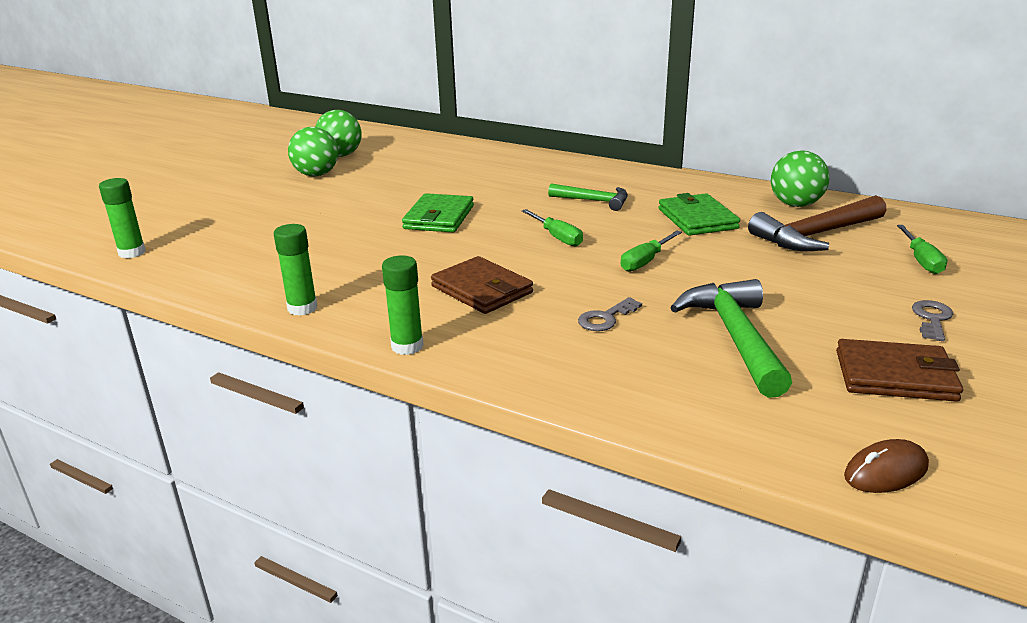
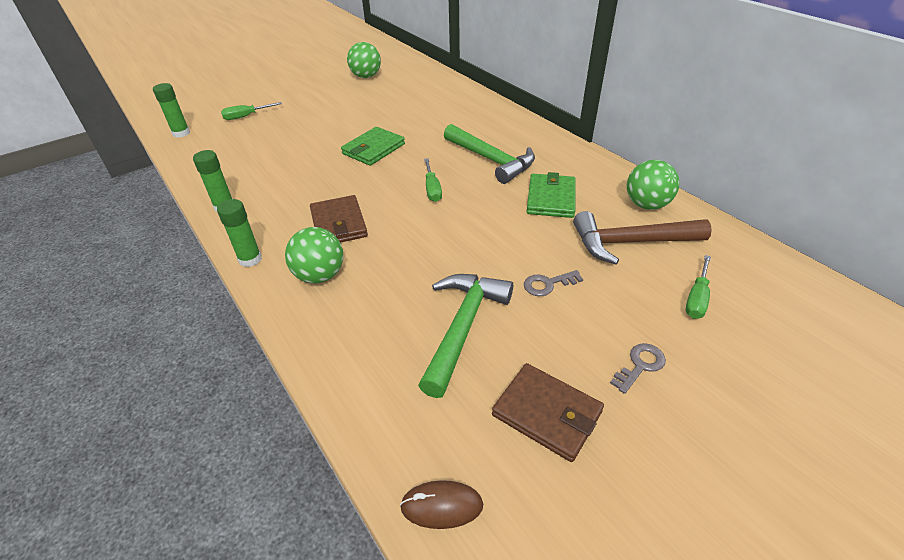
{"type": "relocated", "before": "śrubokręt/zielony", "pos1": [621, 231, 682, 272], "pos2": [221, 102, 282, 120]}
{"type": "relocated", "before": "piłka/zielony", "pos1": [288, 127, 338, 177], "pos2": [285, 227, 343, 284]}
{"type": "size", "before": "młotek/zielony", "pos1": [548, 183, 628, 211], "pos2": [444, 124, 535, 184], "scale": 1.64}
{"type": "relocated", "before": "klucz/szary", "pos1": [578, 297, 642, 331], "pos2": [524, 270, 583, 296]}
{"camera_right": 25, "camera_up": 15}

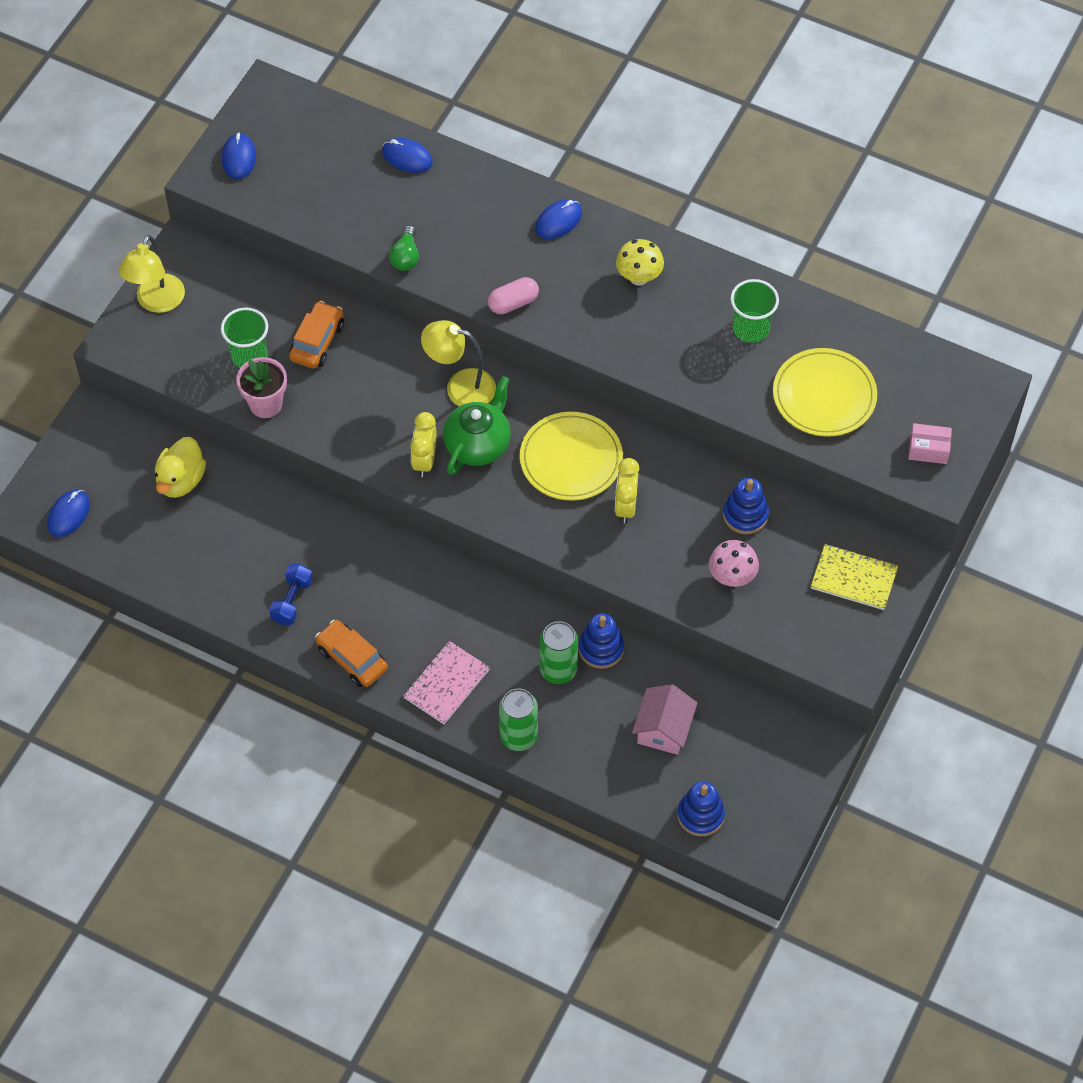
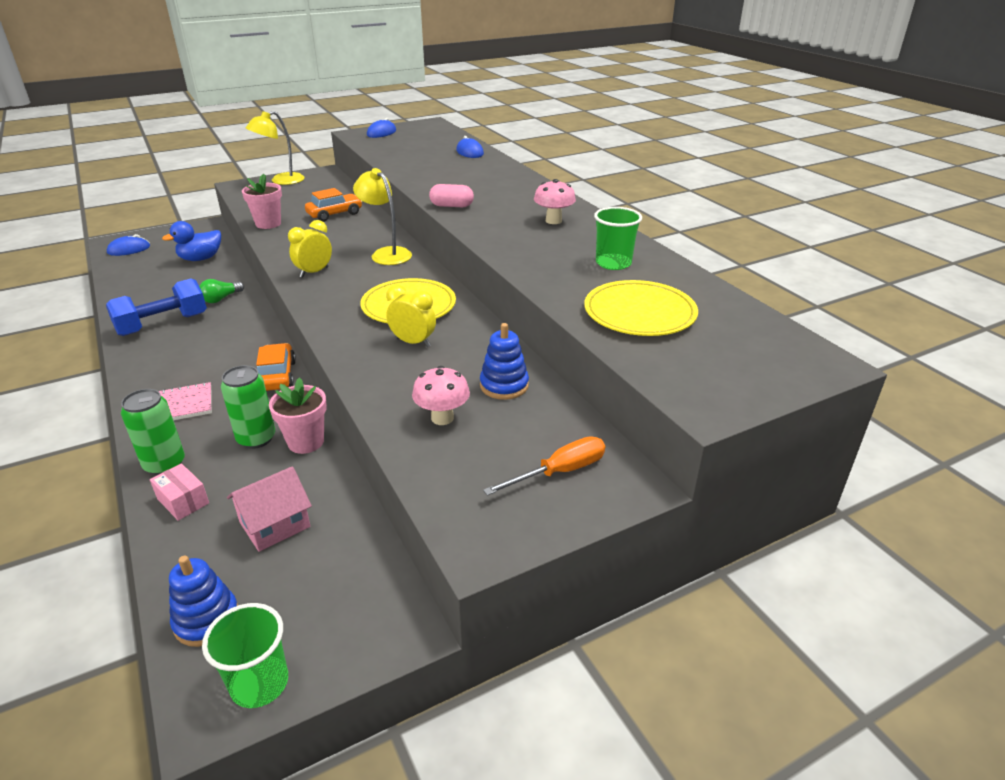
{"type": "size", "before": "hantel/niebieski", "pos1": [269, 564, 313, 625], "pos2": [106, 278, 207, 336], "scale": 1.7}
{"type": "relocated", "before": "pudełko/różowy", "pos1": [908, 423, 952, 464], "pos2": [150, 463, 209, 521]}
{"type": "colour", "before": "kaczka/żółty", "after": "kaczka/niebieski", "pos1": [155, 437, 206, 498], "pos2": [162, 221, 221, 261]}
{"type": "relocated", "before": "żarówka/zielony", "pos1": [389, 225, 419, 271], "pos2": [199, 279, 244, 303]}
{"type": "relocated", "before": "szklanka/zielony", "pos1": [221, 308, 268, 368], "pos2": [202, 603, 288, 708]}
{"type": "relocated", "before": "samochód/pomarańczowy", "pos1": [315, 620, 388, 687], "pos2": [256, 343, 296, 391]}
{"type": "exchanged", "before": "zabawka nakładanka/niebieski", "after": "doniczka/różowy", "pos1": [579, 613, 624, 669], "pos2": [269, 377, 327, 454]}
{"type": "spun", "before": "budzik/żółty", "pos1": [615, 458, 640, 523], "pos2": [386, 284, 436, 347], "turn": 75}
{"type": "exchanged", "before": "zeszyt/żółty", "after": "śrubokręt/pomarańczowy", "pos1": [811, 544, 898, 610], "pos2": [483, 436, 605, 496]}
{"type": "colour", "before": "grzyb/żółty", "after": "grzyb/różowy", "pos1": [616, 239, 664, 286], "pos2": [534, 179, 576, 224]}
{"type": "missing", "before": "imbryk/zielony", "pos1": [443, 376, 511, 474]}
{"type": "missing", "before": "myszka/niebieski", "pos1": [535, 199, 582, 239]}
{"camera_right": 35, "camera_up": -25}

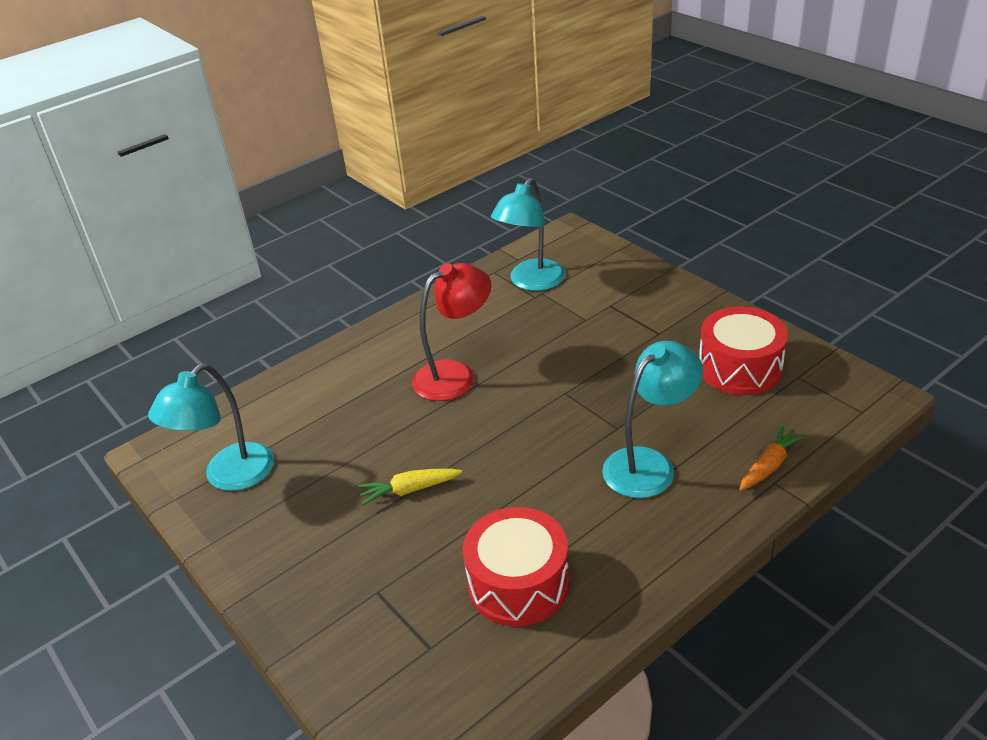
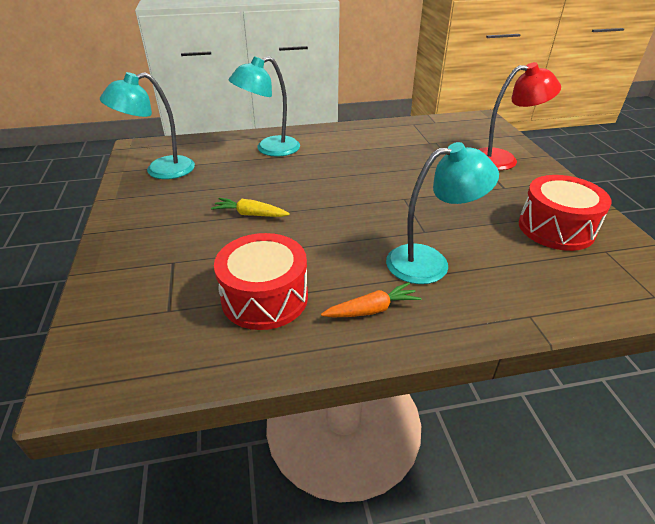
{"type": "relocated", "before": "lampka/turkusowy", "pos1": [491, 178, 565, 291], "pos2": [229, 56, 300, 157]}
{"type": "relocated", "before": "marchewka/pomarańczowy", "pos1": [739, 424, 807, 491], "pos2": [321, 282, 422, 317]}
{"type": "relocated", "before": "lampka/czerwony", "pos1": [412, 263, 491, 401], "pos2": [478, 62, 561, 170]}
{"camera_right": 25, "camera_up": 0}

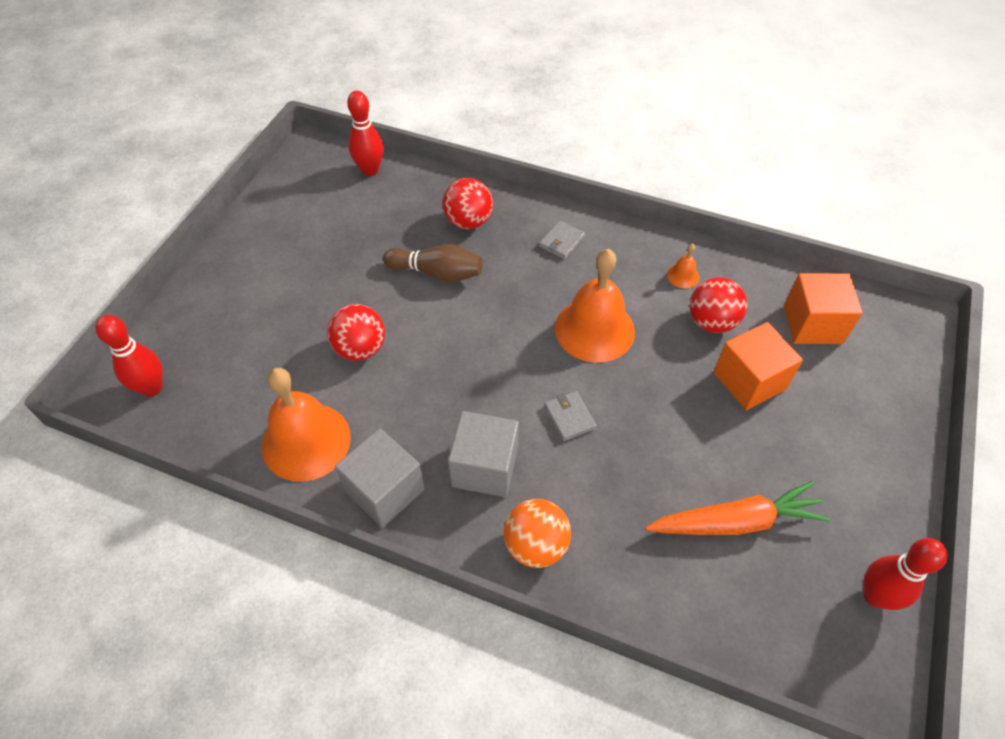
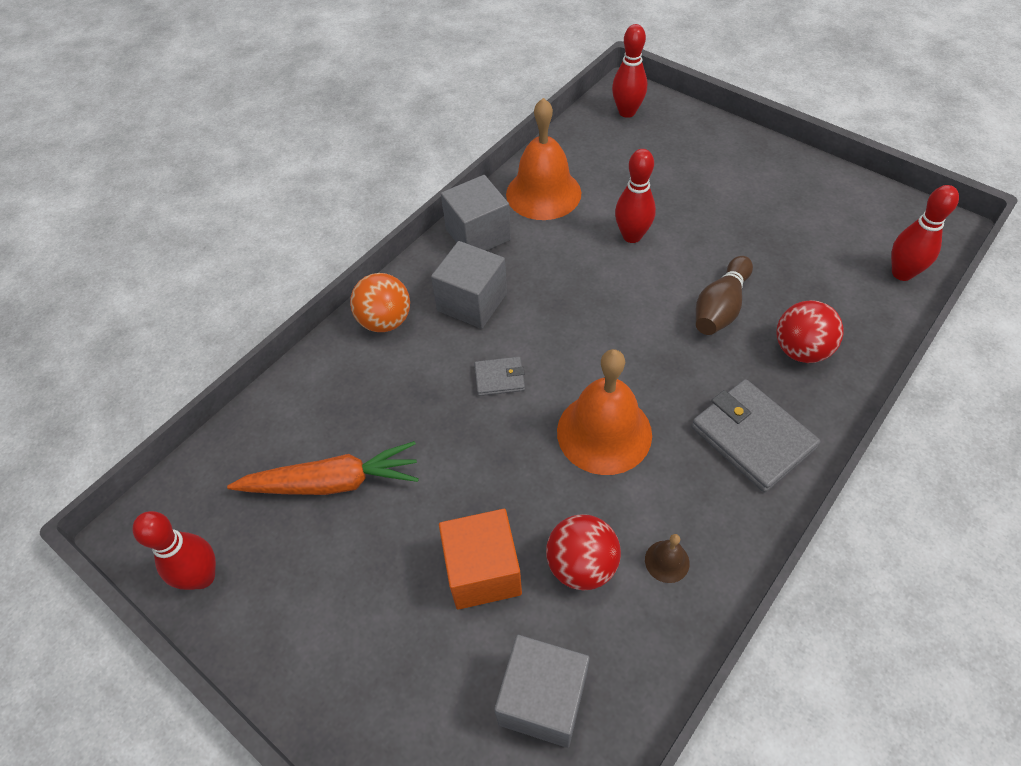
{"type": "spun", "before": "marchewka/pomarańczowy", "pos1": [645, 481, 830, 535], "pos2": [227, 441, 419, 495], "turn": -105}
{"type": "colour", "before": "sześcian/pomarańczowy", "after": "sześcian/szary", "pos1": [784, 273, 863, 344], "pos2": [494, 635, 590, 748]}
{"type": "exchanged", "before": "piłka/czerwony", "after": "kręgiel/czerwony", "pos1": [327, 304, 385, 361], "pos2": [615, 149, 656, 243]}
{"type": "colour", "before": "dzwonek/pomarańczowy", "after": "dzwonek/brązowy", "pos1": [667, 243, 699, 288], "pos2": [645, 534, 690, 583]}
{"type": "size", "before": "portfel/szary", "pos1": [539, 220, 585, 259], "pos2": [691, 379, 820, 493], "scale": 1.94}
{"camera_right": 110, "camera_up": 0}

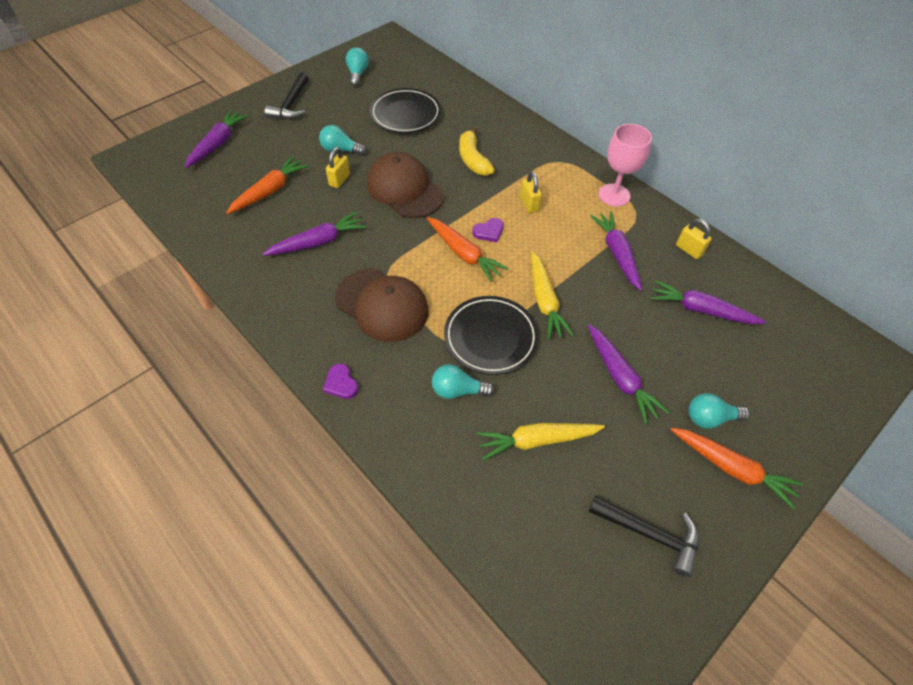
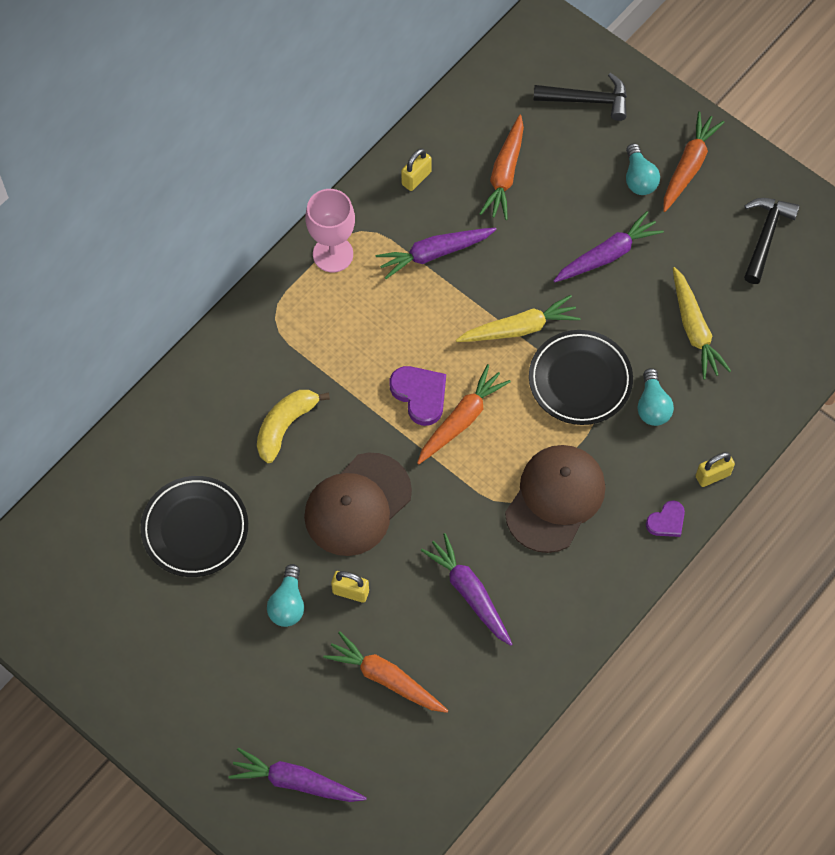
{"type": "spun", "before": "banan/żółty", "pos1": [459, 127, 495, 176], "pos2": [257, 390, 330, 463], "turn": 150}
{"type": "size", "before": "serce/fioletowy", "pos1": [472, 218, 504, 242], "pos2": [390, 366, 446, 426], "scale": 1.59}
{"type": "colour", "before": "marchewka/fioletowy", "after": "marchewka/pomarańczowy", "pos1": [651, 280, 766, 324], "pos2": [479, 115, 524, 220]}
{"type": "relocated", "before": "młotek/czarny", "pos1": [265, 72, 308, 119], "pos2": [533, 73, 627, 121]}
{"type": "relocated", "before": "kłódka/żółty", "pos1": [520, 171, 542, 213], "pos2": [695, 452, 735, 487]}
{"type": "missing", "before": "żarówka/turkusowy", "pos1": [346, 47, 369, 87]}
{"camera_right": -95, "camera_up": 10}

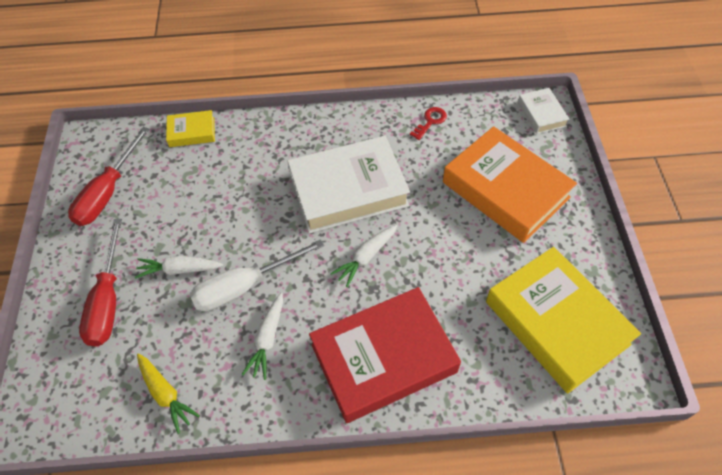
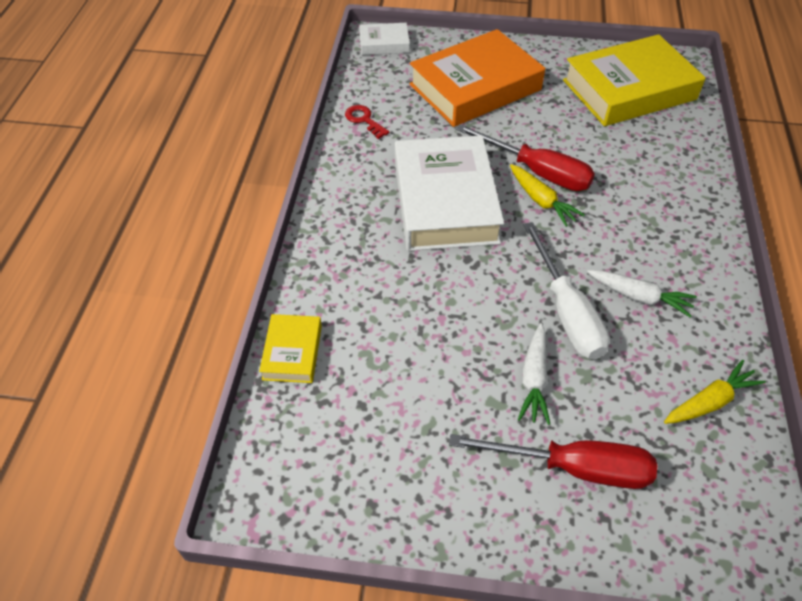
{"type": "relocated", "before": "śrubokręt/czerwony", "pos1": [68, 127, 149, 226], "pos2": [456, 124, 595, 191]}
{"type": "colour", "before": "marchewka/biały", "after": "marchewka/żółty", "pos1": [330, 225, 397, 287], "pos2": [510, 164, 585, 227]}
{"type": "missing", "before": "książka/czerwony", "pos1": [309, 287, 461, 423]}
{"camera_right": -80, "camera_up": -5}

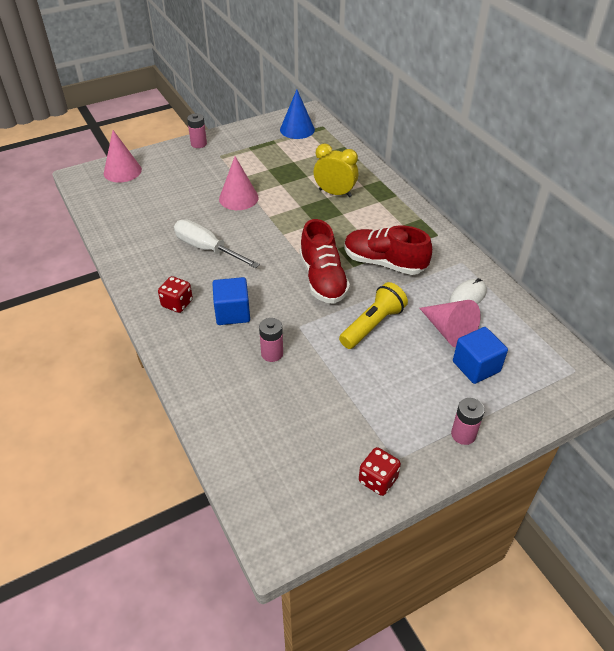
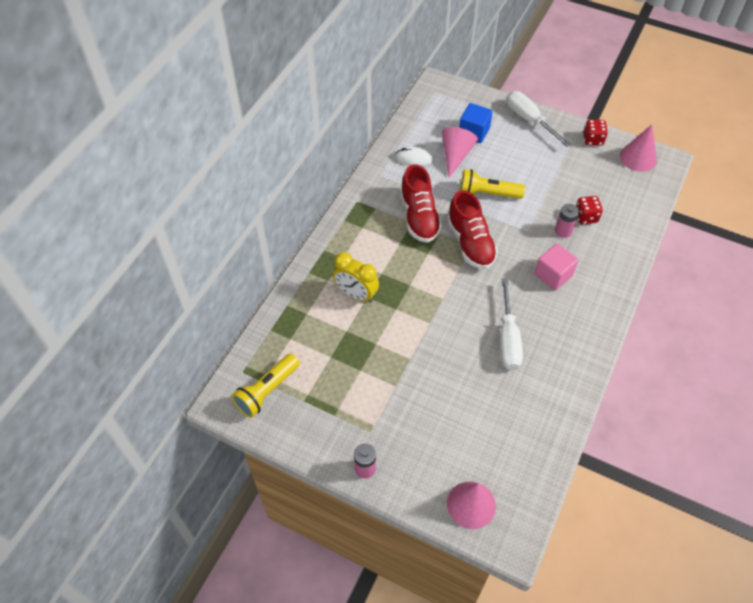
{"type": "exchanged", "before": "stożek/niebieski", "after": "latarka/żółty", "pos1": [280, 89, 315, 139], "pos2": [232, 354, 300, 418]}
{"type": "spun", "before": "budzik/żółty", "pos1": [314, 144, 358, 197], "pos2": [333, 252, 379, 303], "turn": -45}
{"type": "spun", "before": "but/czerwony", "pos1": [300, 219, 350, 304], "pos2": [447, 190, 498, 269], "turn": 120}
{"type": "exchanged", "before": "bateria/różowy", "after": "śrubokręt/biały", "pos1": [451, 398, 485, 445], "pos2": [507, 91, 571, 147]}
{"type": "colour", "before": "sześcian/niebieski", "after": "sześcian/różowy", "pos1": [212, 277, 250, 325], "pos2": [534, 244, 578, 290]}
{"type": "relocated", "before": "kostka do gry/czerwony", "pos1": [158, 276, 193, 313], "pos2": [576, 196, 603, 224]}
{"type": "relocated", "before": "stożek/różowy", "pos1": [219, 156, 258, 210], "pos2": [620, 125, 657, 172]}
{"camera_right": -125, "camera_up": 10}

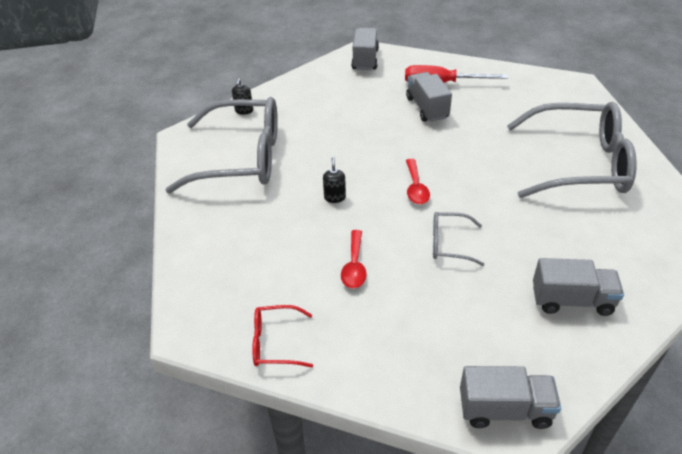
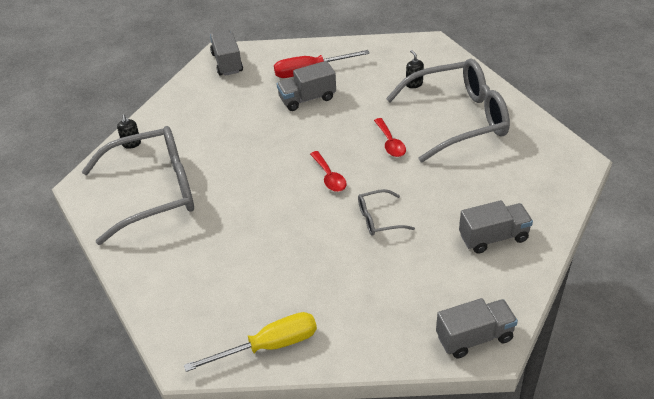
{"type": "exchanged", "before": "okulary/czerwony", "after": "śrubokręt/żółty", "pos1": [252, 305, 313, 367], "pos2": [184, 312, 317, 372]}
{"type": "spun", "before": "ciężarówka/szary", "pos1": [406, 72, 452, 122], "pos2": [277, 61, 336, 111], "turn": -75}
{"type": "relocated", "before": "łyżka/czerwony", "pos1": [341, 230, 367, 289], "pos2": [374, 118, 406, 157]}
{"type": "relocated", "before": "dozownik mydła/czarny", "pos1": [323, 157, 346, 203], "pos2": [406, 50, 424, 88]}
{"camera_right": -20, "camera_up": 0}

